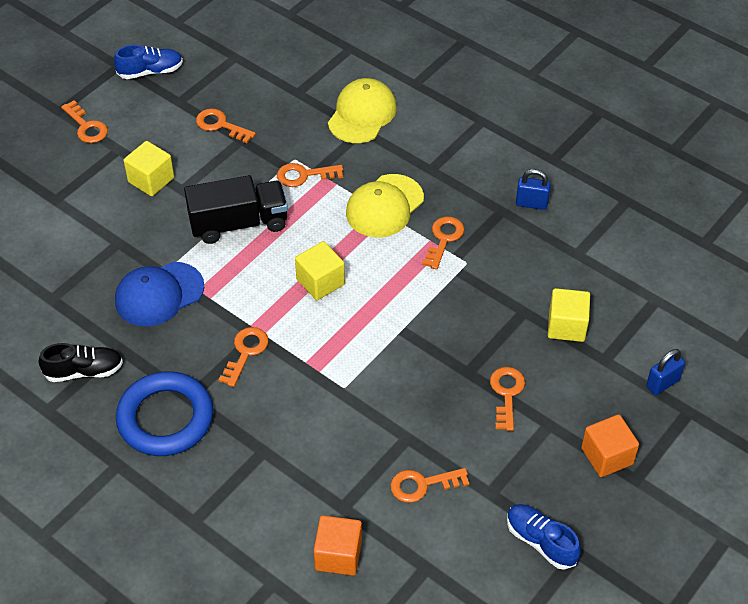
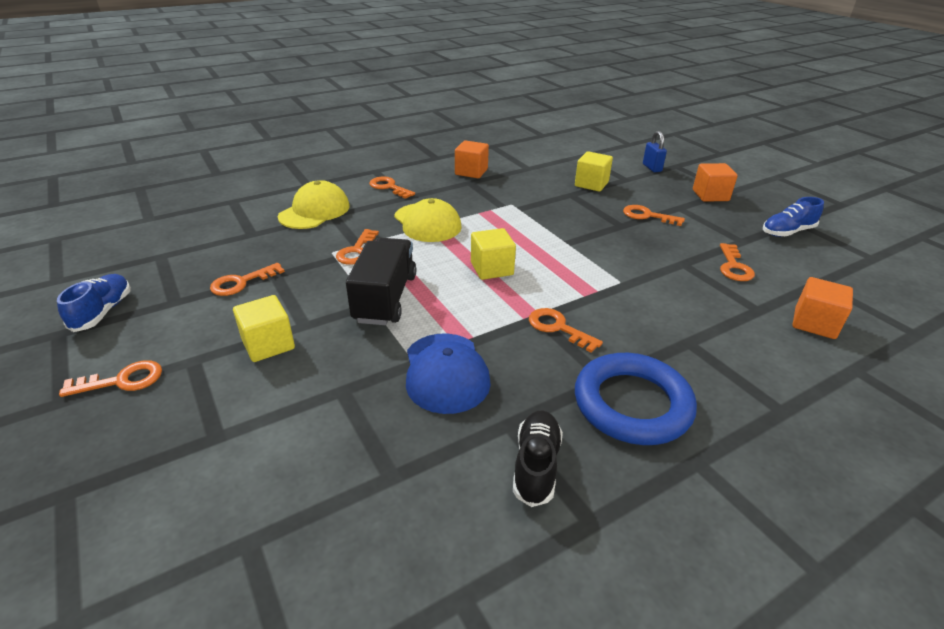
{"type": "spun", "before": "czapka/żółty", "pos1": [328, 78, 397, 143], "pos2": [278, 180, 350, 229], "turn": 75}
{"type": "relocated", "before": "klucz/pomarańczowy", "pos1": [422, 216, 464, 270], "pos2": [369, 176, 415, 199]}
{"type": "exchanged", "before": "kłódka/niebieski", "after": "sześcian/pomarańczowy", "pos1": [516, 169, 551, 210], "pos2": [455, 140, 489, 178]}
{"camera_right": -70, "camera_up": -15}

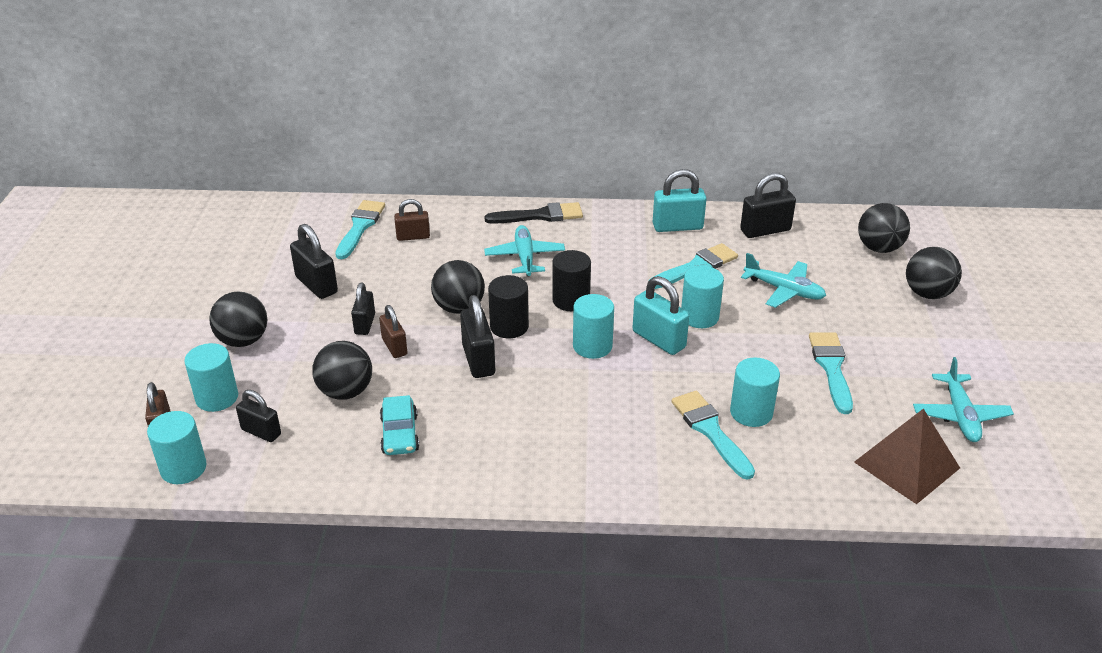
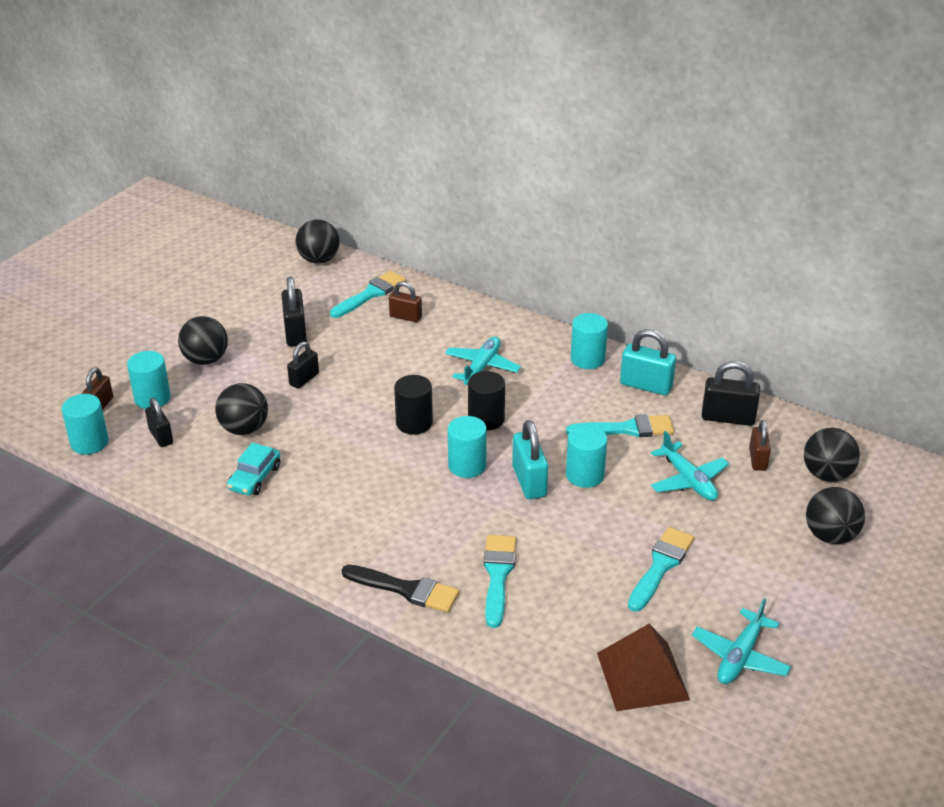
{"type": "relocated", "before": "piłka/czarny", "pos1": [431, 260, 485, 314], "pos2": [296, 219, 340, 264]}
{"type": "relocated", "before": "pędzel/czarny", "pos1": [484, 202, 583, 224], "pos2": [342, 565, 459, 613]}
{"type": "relocated", "before": "walec/turkusowy", "pos1": [730, 357, 780, 427], "pos2": [571, 313, 608, 369]}
{"type": "relocated", "before": "kłódka/brązowy", "pos1": [379, 305, 408, 358], "pos2": [749, 420, 771, 471]}
{"type": "missing", "before": "kłódka/czarny", "pos1": [460, 295, 495, 378]}
{"camera_right": 30, "camera_up": 0}

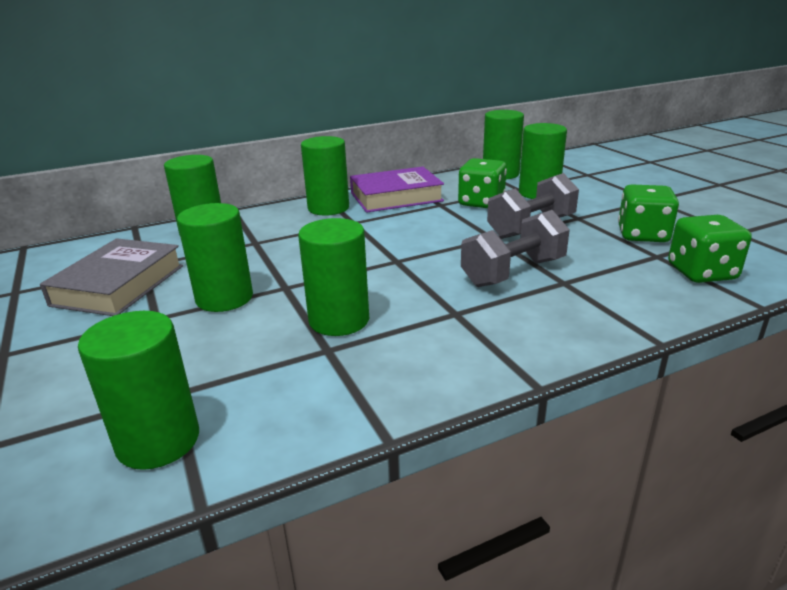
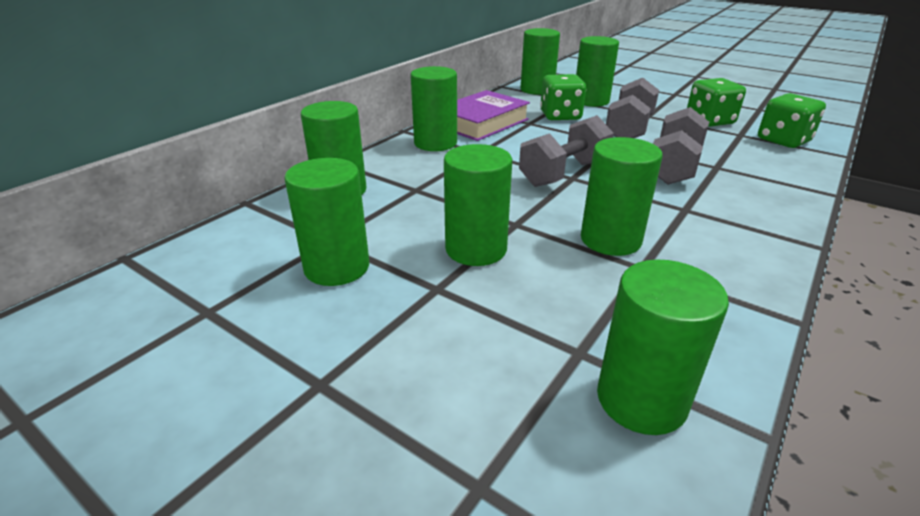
{"type": "exchanged", "before": "książka/szary", "after": "walec/zielony", "pos1": [40, 238, 183, 316], "pos2": [284, 158, 369, 286]}
{"type": "appeared", "after": "hantel/szary", "pos2": [519, 115, 614, 187]}
{"camera_right": -30, "camera_up": 5}

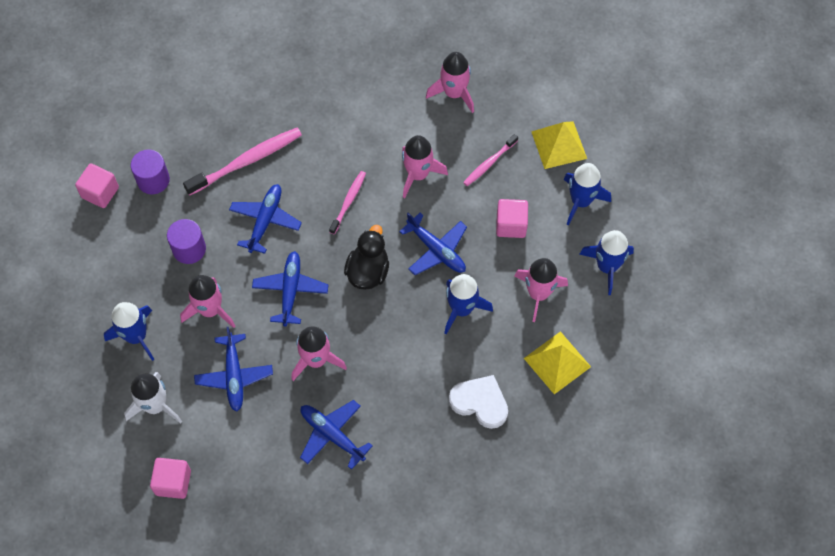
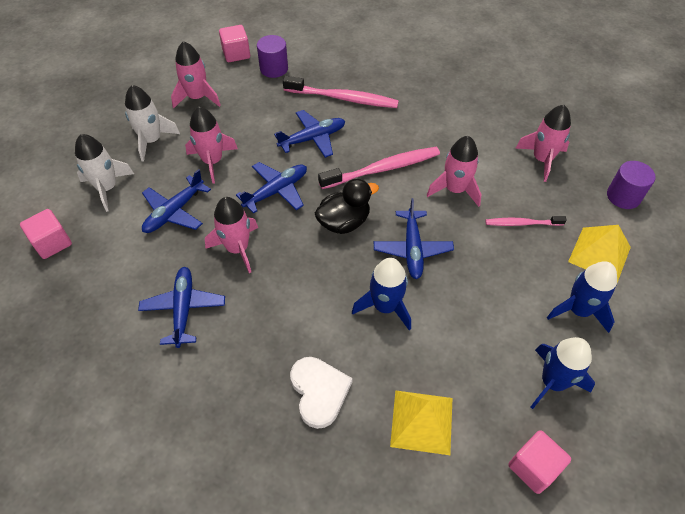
{"type": "colour", "before": "rakieta/niebieski", "after": "rakieta/biały", "pos1": [104, 302, 155, 361], "pos2": [125, 85, 180, 162]}
{"type": "relocated", "before": "rakieta/różowy", "pos1": [514, 258, 568, 322], "pos2": [171, 41, 221, 109]}
{"type": "size", "before": "szczoteczka do zębów/różowy", "pos1": [329, 171, 366, 235], "pos2": [318, 147, 440, 189], "scale": 1.75}
{"type": "relocated", "before": "sześcian/różowy", "pos1": [496, 199, 528, 238], "pos2": [508, 430, 571, 494]}
{"type": "relocated", "before": "walec/fioletowy", "pos1": [167, 219, 206, 264], "pos2": [607, 161, 656, 209]}
{"camera_right": 45, "camera_up": -10}

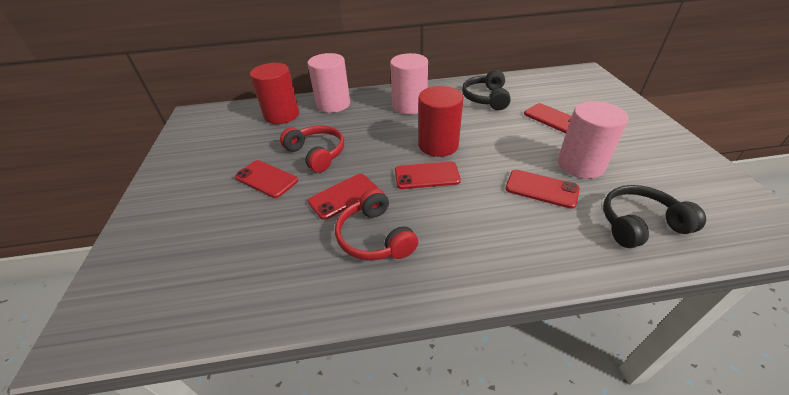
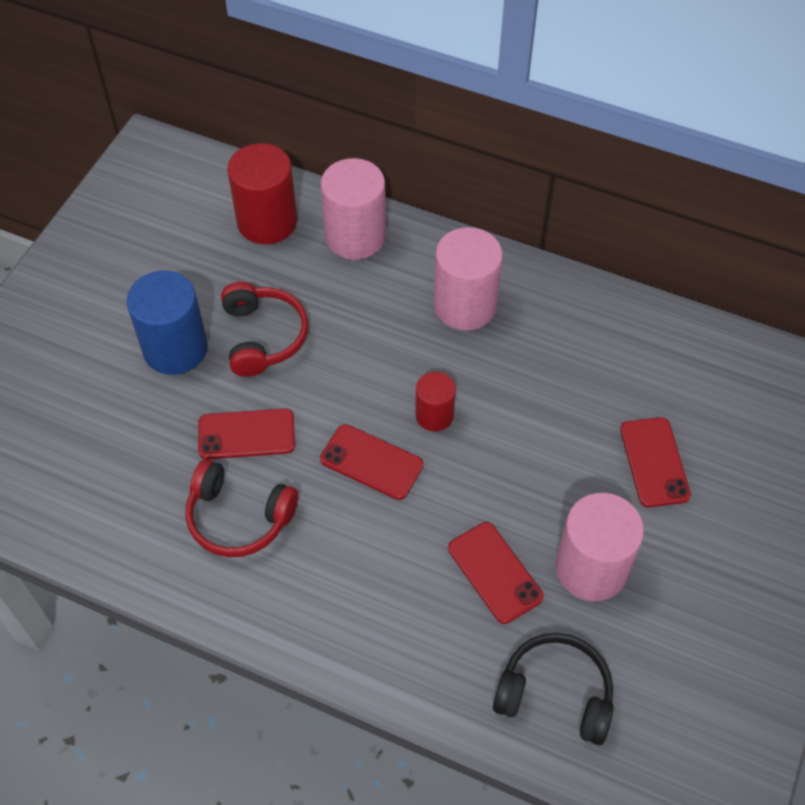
{"type": "exchanged", "before": "telefon/czerwony", "after": "walec/niebieski", "pos1": [235, 160, 298, 198], "pos2": [127, 271, 208, 375]}
{"type": "spun", "before": "słuchawki/czerwony", "pos1": [335, 188, 418, 261], "pos2": [185, 459, 298, 557], "turn": -75}
{"type": "size", "before": "walec/czerwony", "pos1": [418, 86, 464, 157], "pos2": [415, 372, 456, 431], "scale": 0.57}
{"type": "missing", "before": "słuchawki/czarny", "pos1": [462, 70, 511, 110]}
{"camera_right": 30, "camera_up": 15}

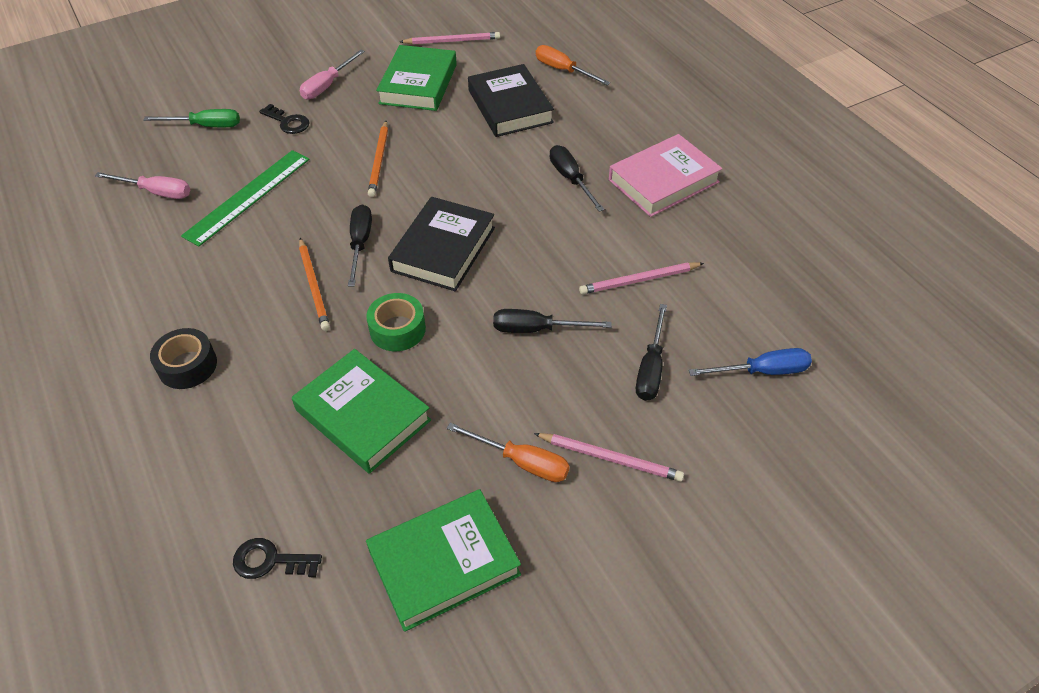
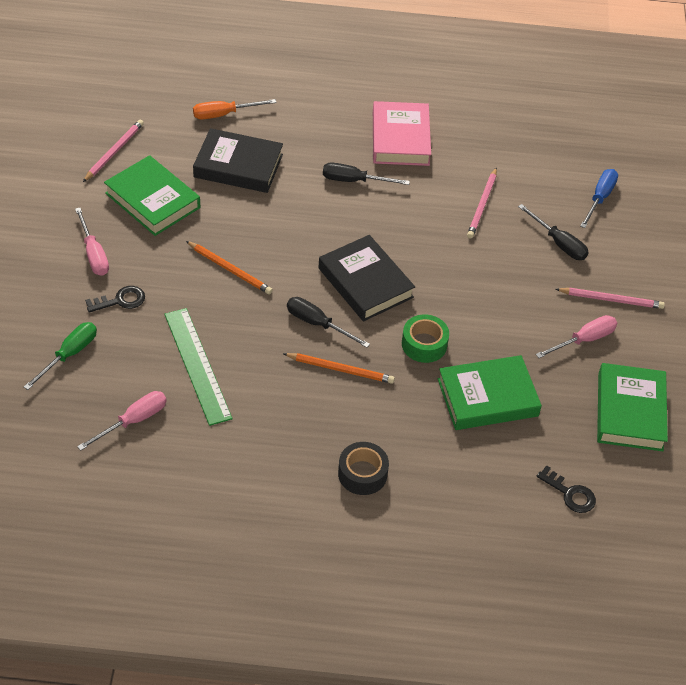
{"type": "colour", "before": "śrubokręt/pomarańczowy", "after": "śrubokręt/różowy", "pos1": [447, 423, 570, 482], "pos2": [536, 315, 617, 358]}
{"type": "spun", "before": "klucz/czarny", "pos1": [233, 538, 322, 579], "pos2": [537, 465, 596, 513], "turn": -90}
{"type": "spun", "before": "ołówek/różowy", "pos1": [534, 433, 684, 482], "pos2": [556, 288, 665, 309], "turn": 45}
{"type": "missing", "before": "śrubokręt/czarny", "pos1": [493, 309, 612, 333]}
{"camera_right": -60, "camera_up": 0}

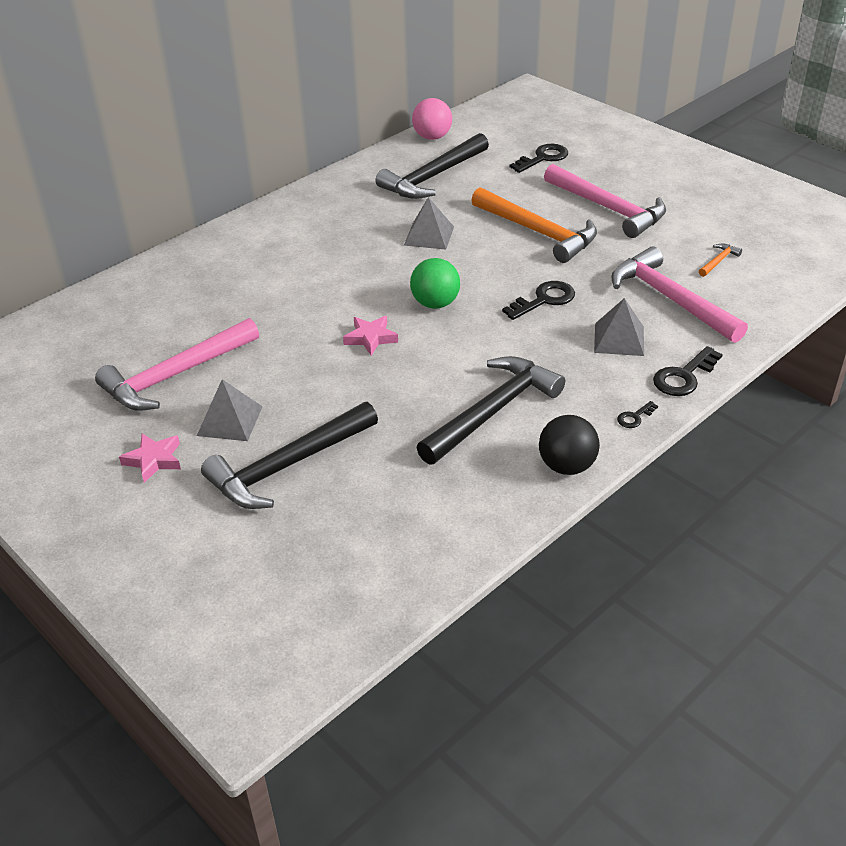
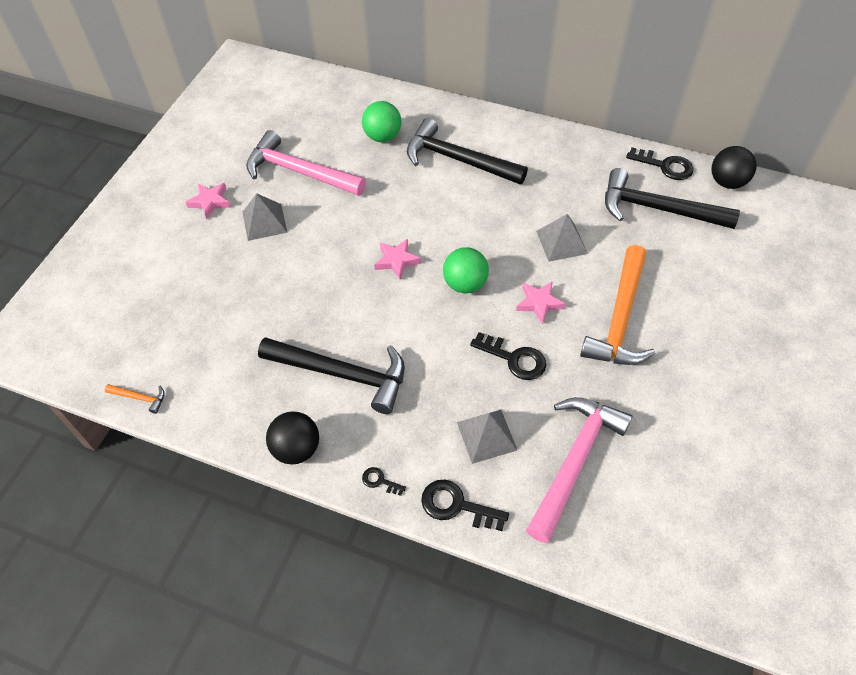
{"type": "relocated", "before": "młotek/pomarańczowy", "pos1": [699, 244, 742, 277], "pos2": [105, 384, 165, 414]}
{"type": "appeared", "after": "piłka/zielony", "pos2": [362, 101, 402, 142]}
{"type": "relocated", "before": "młotek/czarny", "pos1": [201, 402, 378, 509], "pos2": [407, 118, 528, 185]}
{"type": "appeared", "after": "gwiazda/różowy", "pos2": [516, 281, 566, 324]}
{"type": "relocated", "before": "klucz/czarny", "pos1": [509, 144, 568, 173], "pos2": [626, 147, 693, 180]}
{"type": "colour", "before": "piłka/różowy", "after": "piłka/czarny", "pos1": [412, 98, 452, 140], "pos2": [711, 146, 757, 189]}
{"type": "missing", "before": "młotek/różowy", "pos1": [544, 164, 666, 238]}
{"camera_right": 65, "camera_up": 15}

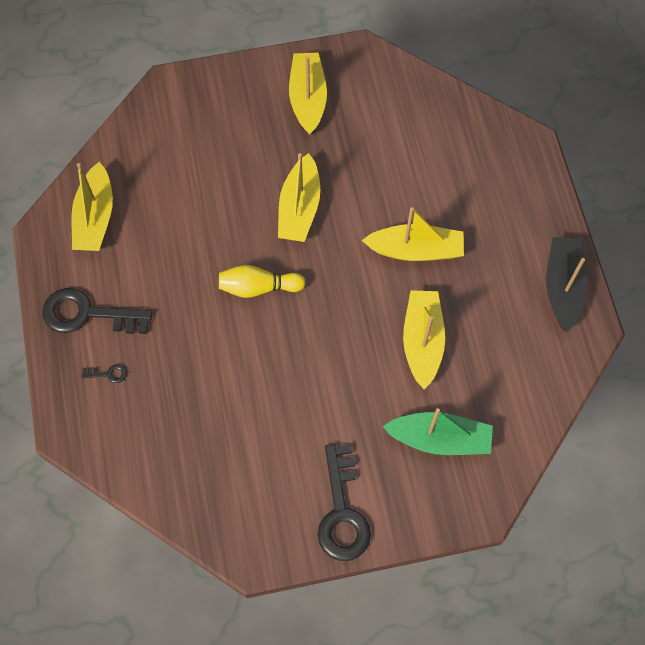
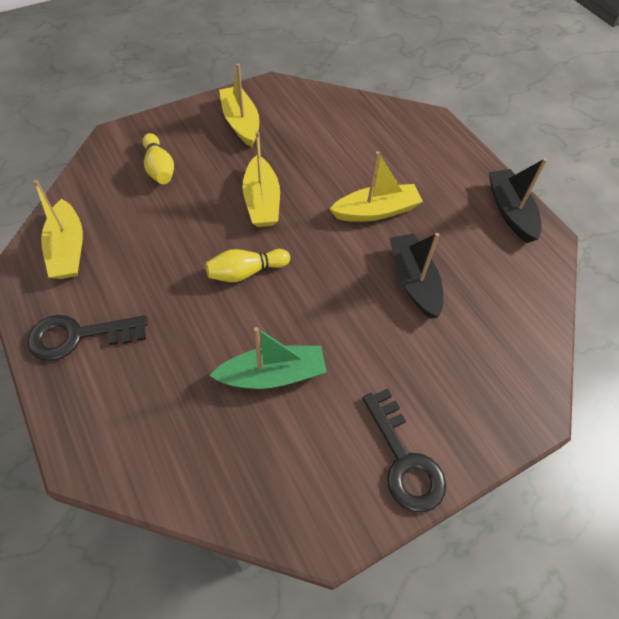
{"type": "appeared", "after": "kręgiel/żółty", "pos2": [142, 133, 174, 184]}
{"type": "relocated", "before": "łódka/zielony", "pos1": [382, 408, 493, 455], "pos2": [209, 327, 327, 389]}
{"type": "colour", "before": "łódka/żółty", "after": "łódka/czarny", "pos1": [403, 290, 445, 389], "pos2": [389, 233, 443, 319]}
{"type": "missing", "before": "klucz/czarny", "pos1": [82, 364, 127, 383]}
{"camera_right": -20, "camera_up": -10}

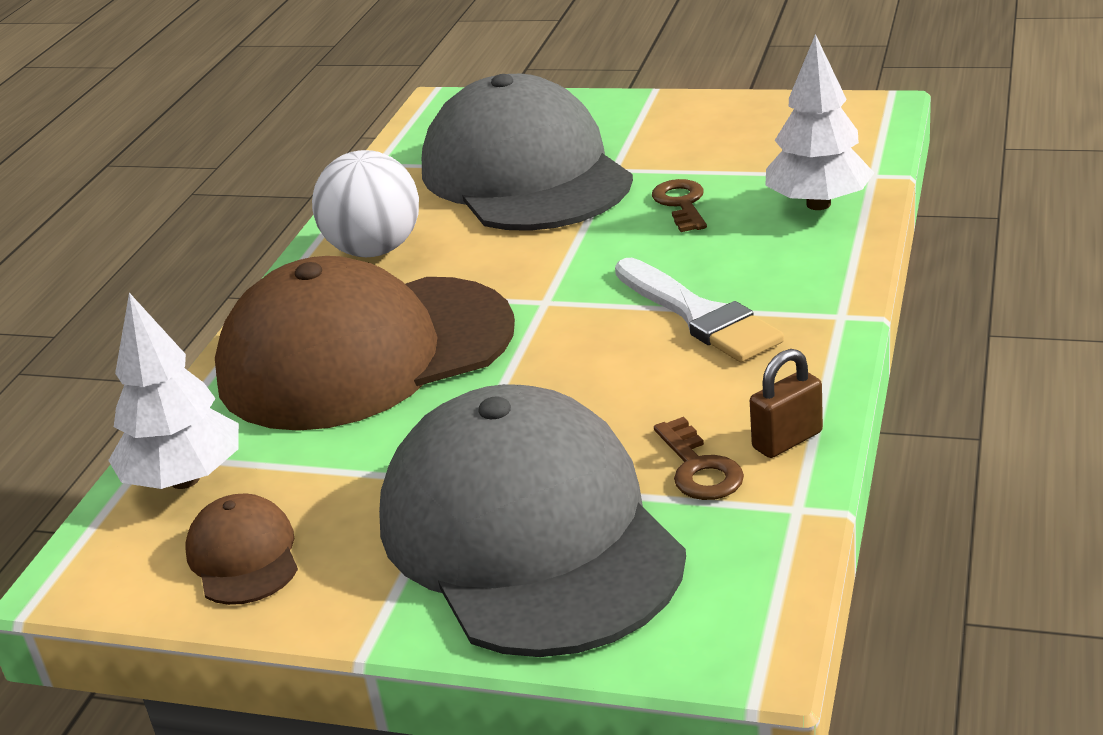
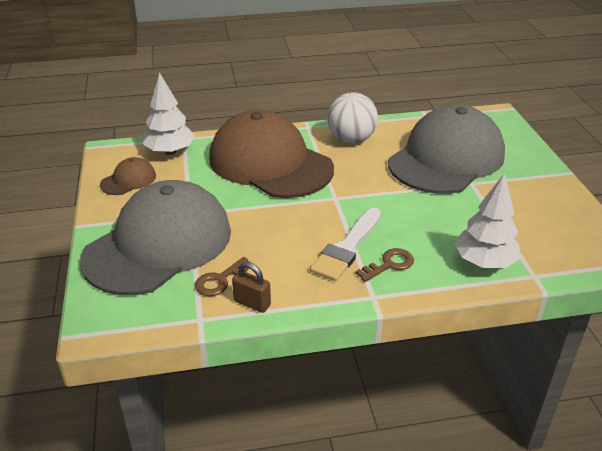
{"type": "relocated", "before": "klucz/brązowy", "pos1": [652, 179, 707, 232], "pos2": [355, 248, 414, 282]}
{"camera_right": 60, "camera_up": 5}

